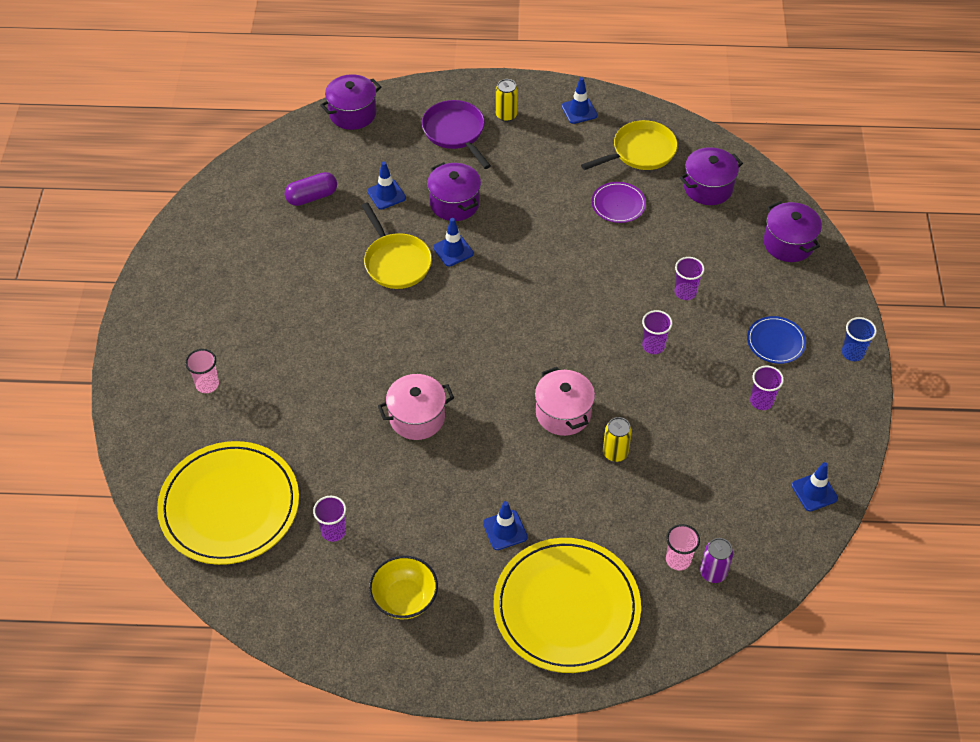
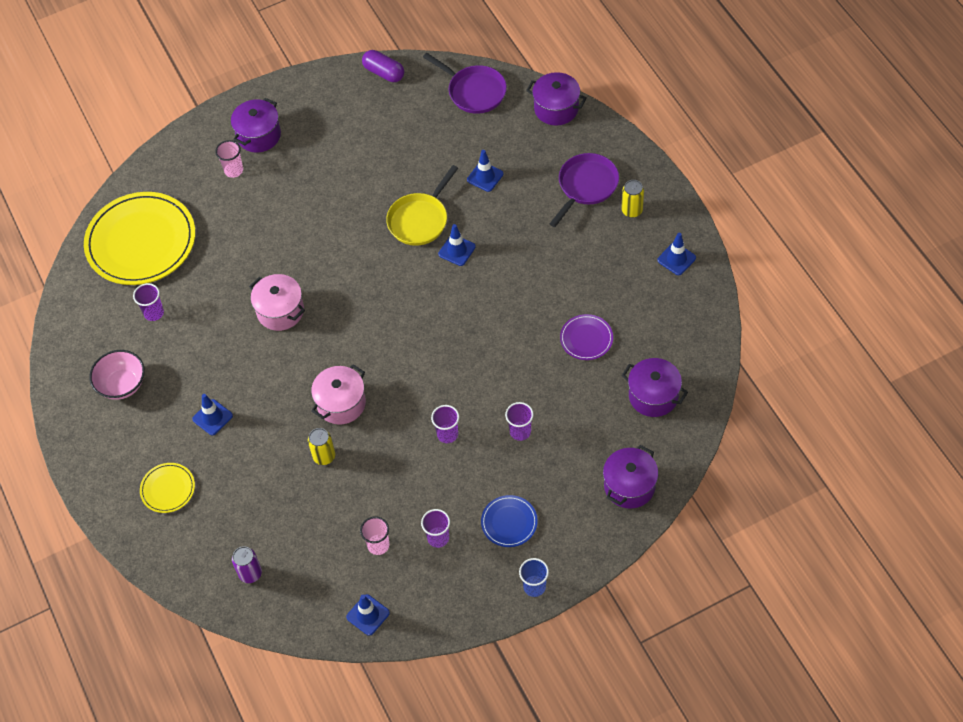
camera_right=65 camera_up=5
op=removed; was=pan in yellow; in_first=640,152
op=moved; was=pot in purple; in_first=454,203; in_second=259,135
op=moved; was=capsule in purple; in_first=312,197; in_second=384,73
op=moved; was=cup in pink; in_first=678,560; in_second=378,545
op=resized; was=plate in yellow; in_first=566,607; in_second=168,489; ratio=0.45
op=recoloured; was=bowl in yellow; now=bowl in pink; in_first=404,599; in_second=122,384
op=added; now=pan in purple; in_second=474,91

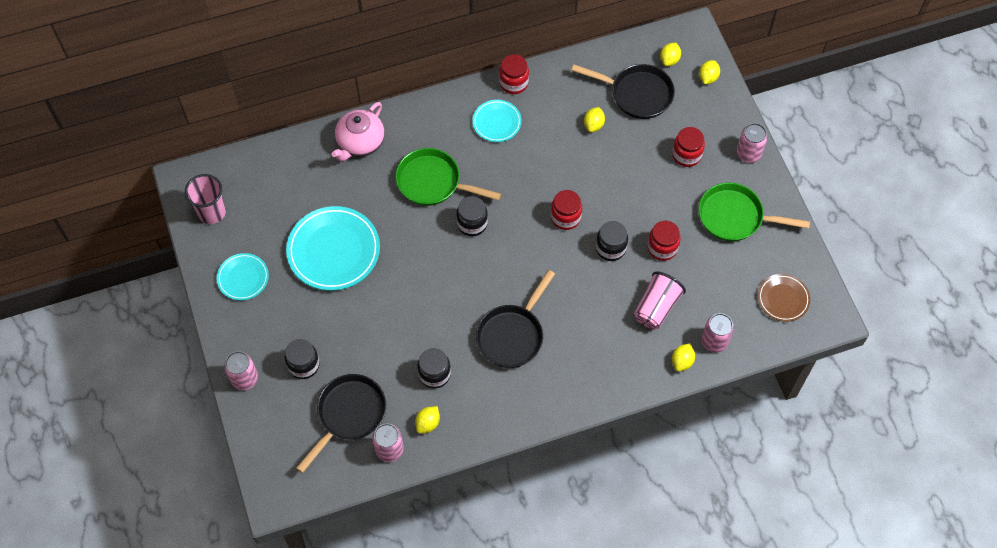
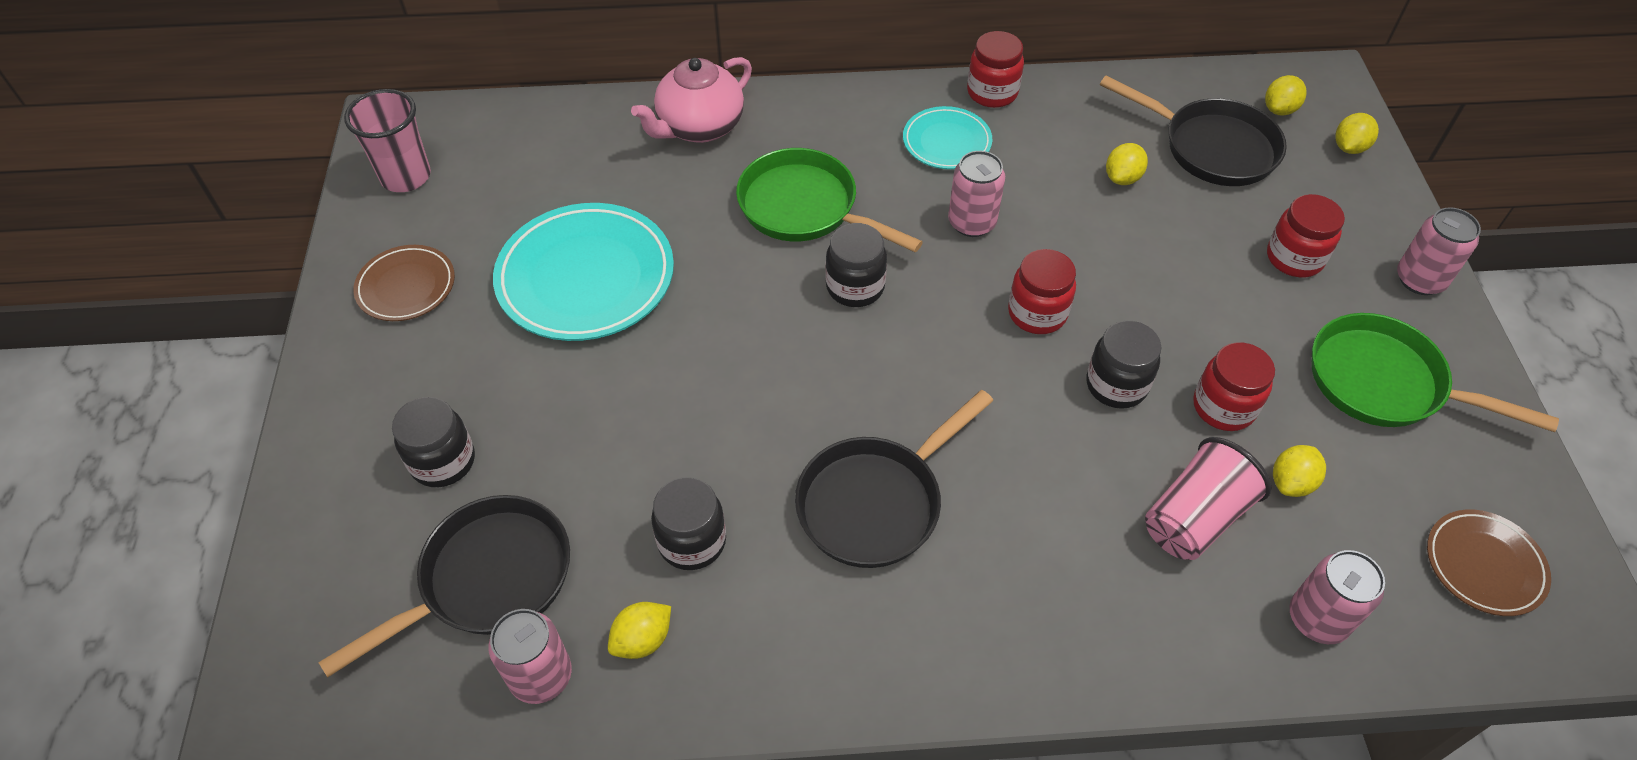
camera_right=15 camera_up=-10
op=recoloured; was=plate in turquoise; now=plate in brown; in_first=243,278; in_second=406,287
op=moved; was=lemon in yellow; in_first=682,361; in_second=1291,482
op=moved; was=can in pink; in_first=244,378; in_second=972,222

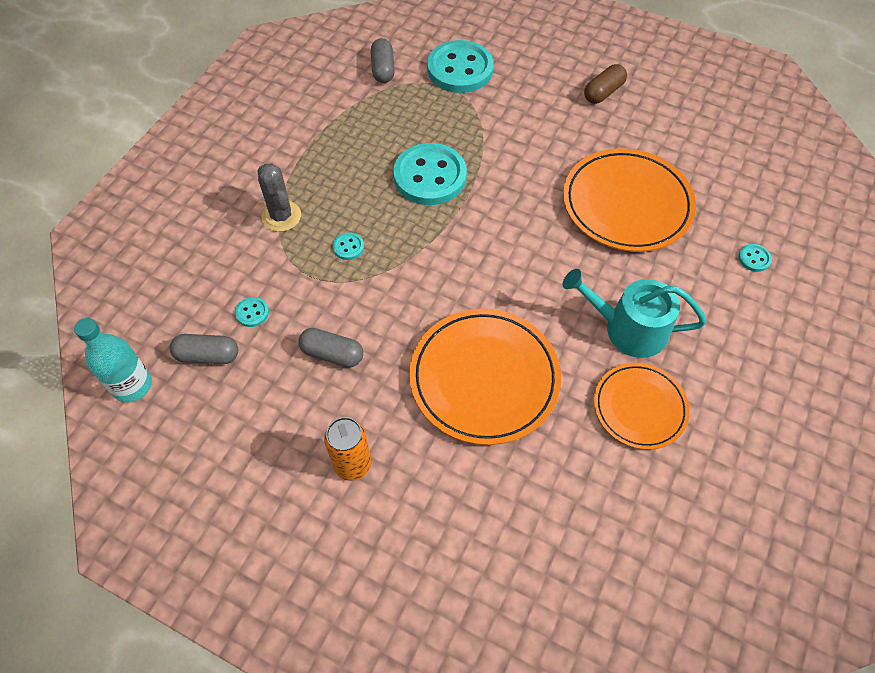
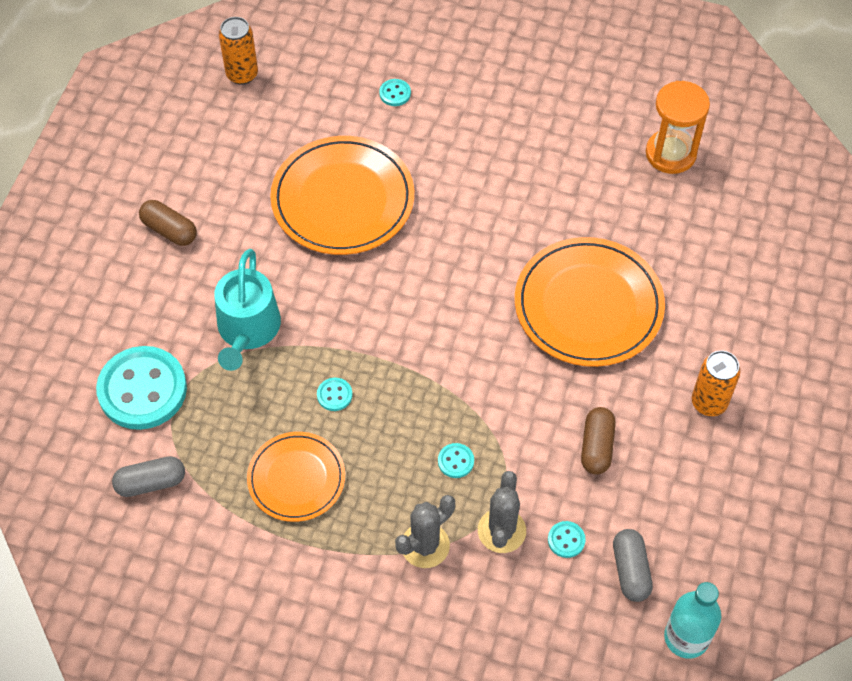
camera_right=-100 camera_up=0
op=resized; was=button in turquoise; in_first=430,176; in_second=334,395; ratio=0.4
op=moved; was=watering can in turquoise; in_first=628,328; in_second=247,330
op=recoloured; was=capsule in grey; now=capsule in brown; in_first=332,354; in_second=597,447
op=moved; was=plate in orange; in_first=639,407; in_second=296,479
op=added; now=can in orange; in_second=242,74
op=added; now=hourglass in orange; in_second=670,153
op=added; now=cactus in grey; in_second=501,531

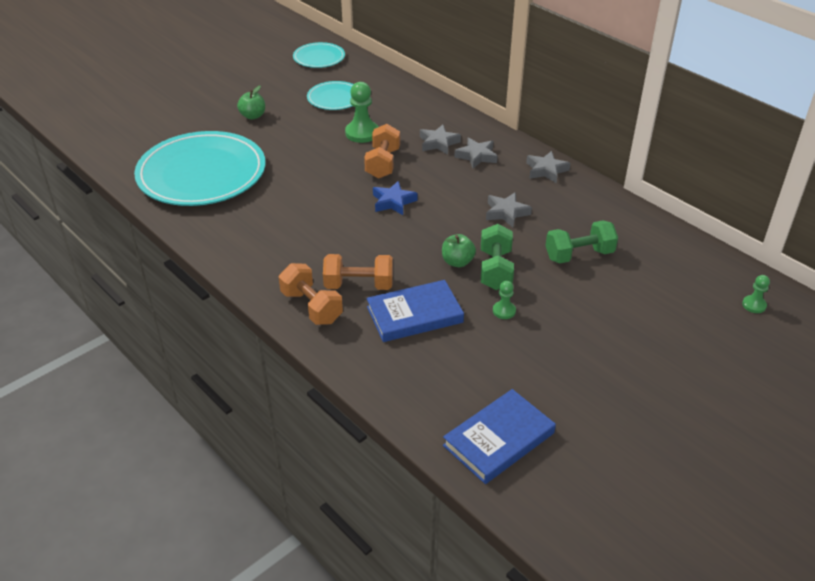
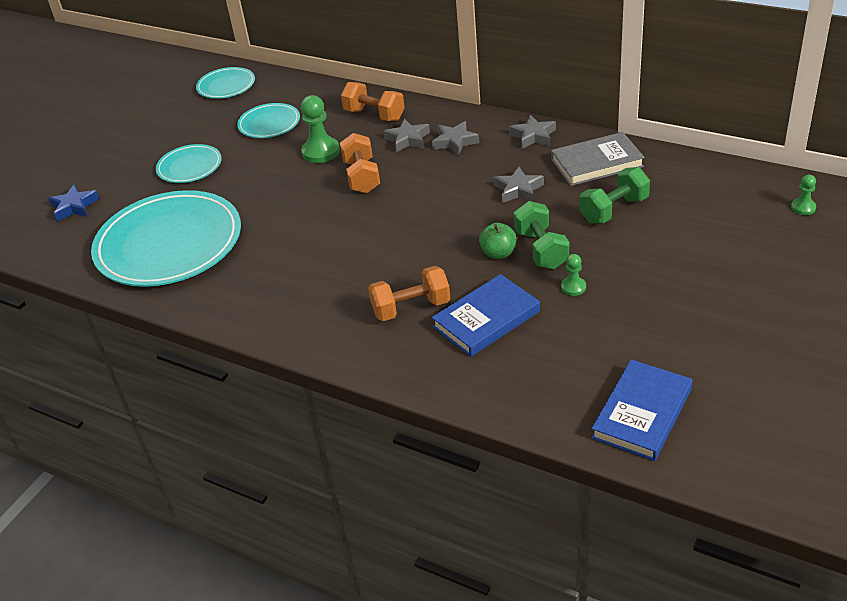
camera_right=-15 camera_up=0
op=replaced; was=apple in green; now=plate in turquoise; in_first=253,116; in_second=189,166
op=moved; was=star in blue; in_first=393,202; in_second=74,207
op=moved; was=dumbbell in orange; in_first=311,307; in_second=374,115
op=added; now=book in grey; in_second=596,163

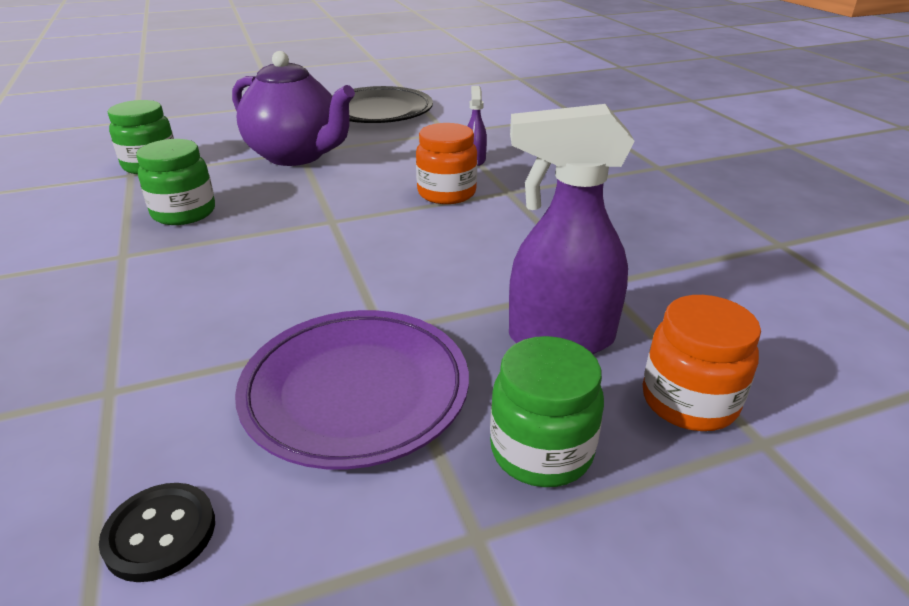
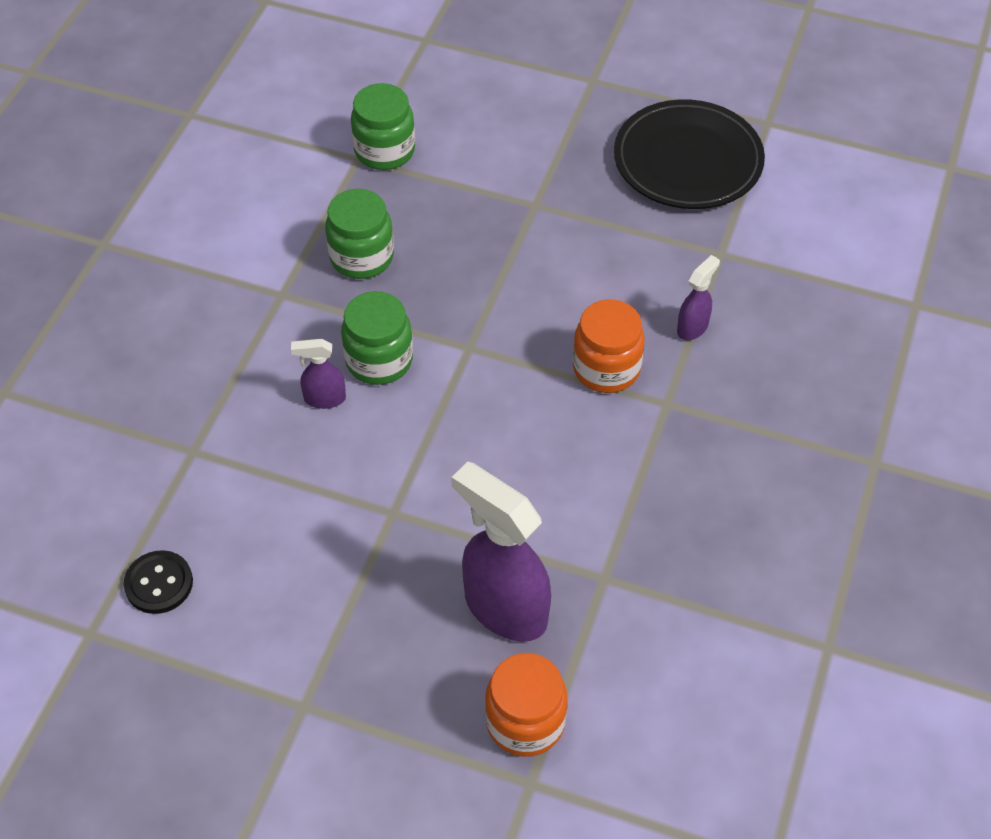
camera_right=40 camera_up=20
op=removed; was=teapot in purple; in_first=296,156
op=removed; was=plate in purple; in_first=355,391
op=moved; was=jar in green; in_first=541,451; in_second=379,360
op=added; now=spray bottle in purple; in_second=324,399

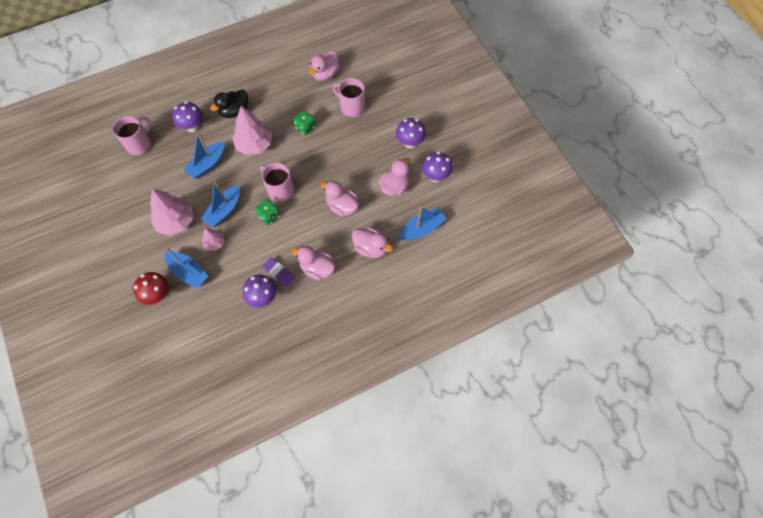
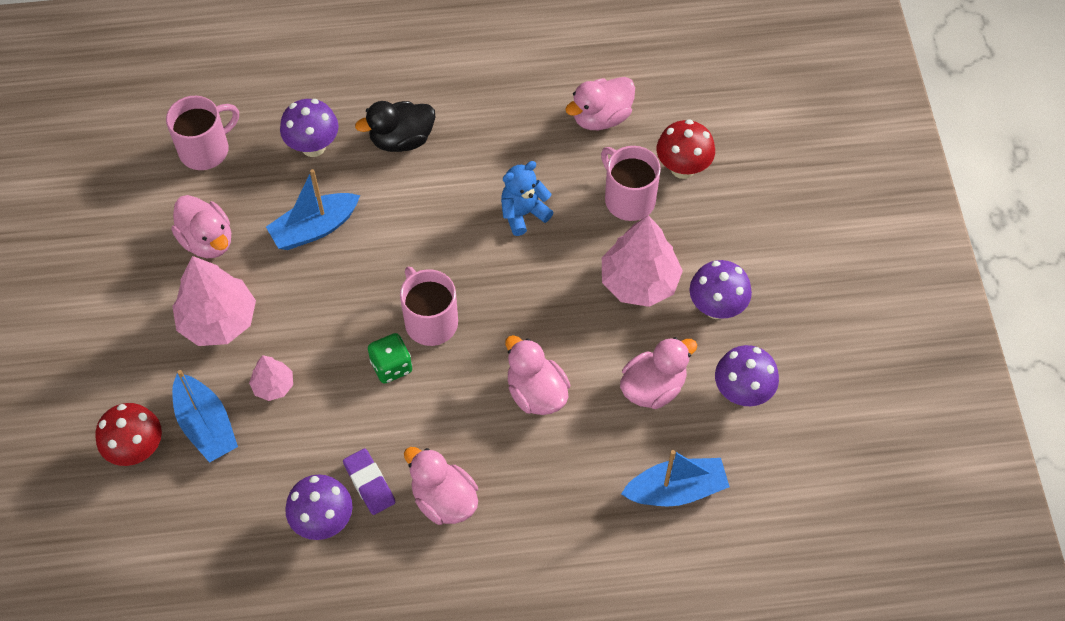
camera_right=20 camera_up=-5
op=moved; was=tree in pink; in_first=254,144; in_second=639,281
op=replaced; was=dice in green; now=teddy bear in blue; in_first=305,128; in_second=523,213
op=removed; was=boat in blue; in_first=224,210
op=moved; was=duck in pink; in_first=371,248; in_second=207,240
op=added; now=mushroom in red; in_second=682,168

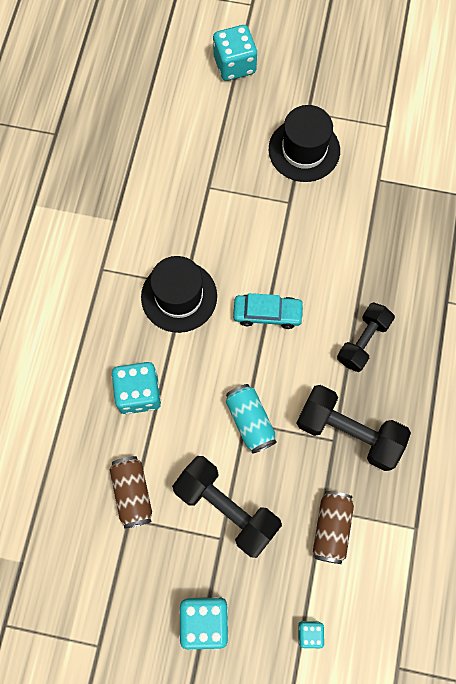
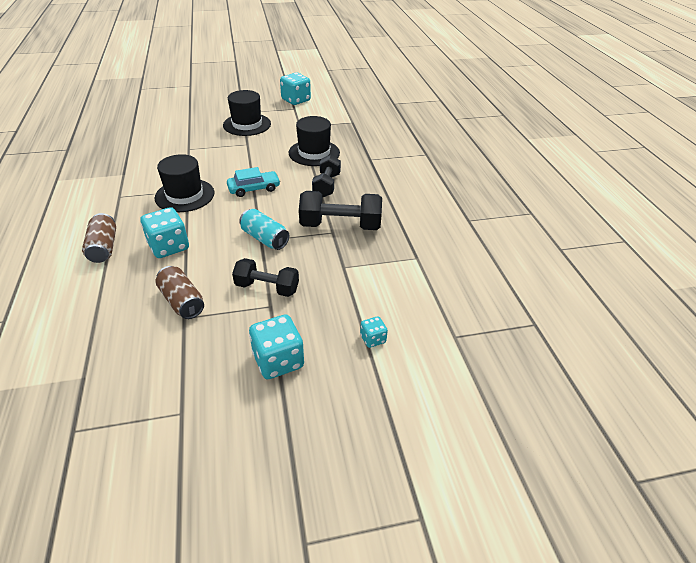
camera_right=-25 camera_up=-30
op=moved; was=dice in turquoise; in_first=234,65; in_second=296,100
op=resized; was=dumbbell in black; in_first=226,508; in_second=267,287; ratio=0.67
op=moved; was=can in brown; in_first=331,528; in_second=103,247
op=added; now=hat in black; in_second=314,153

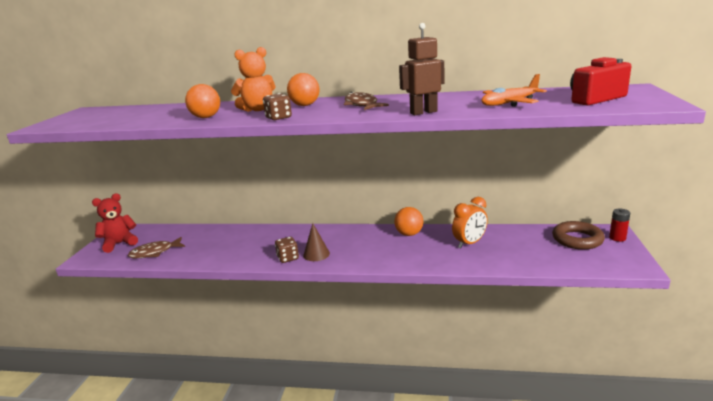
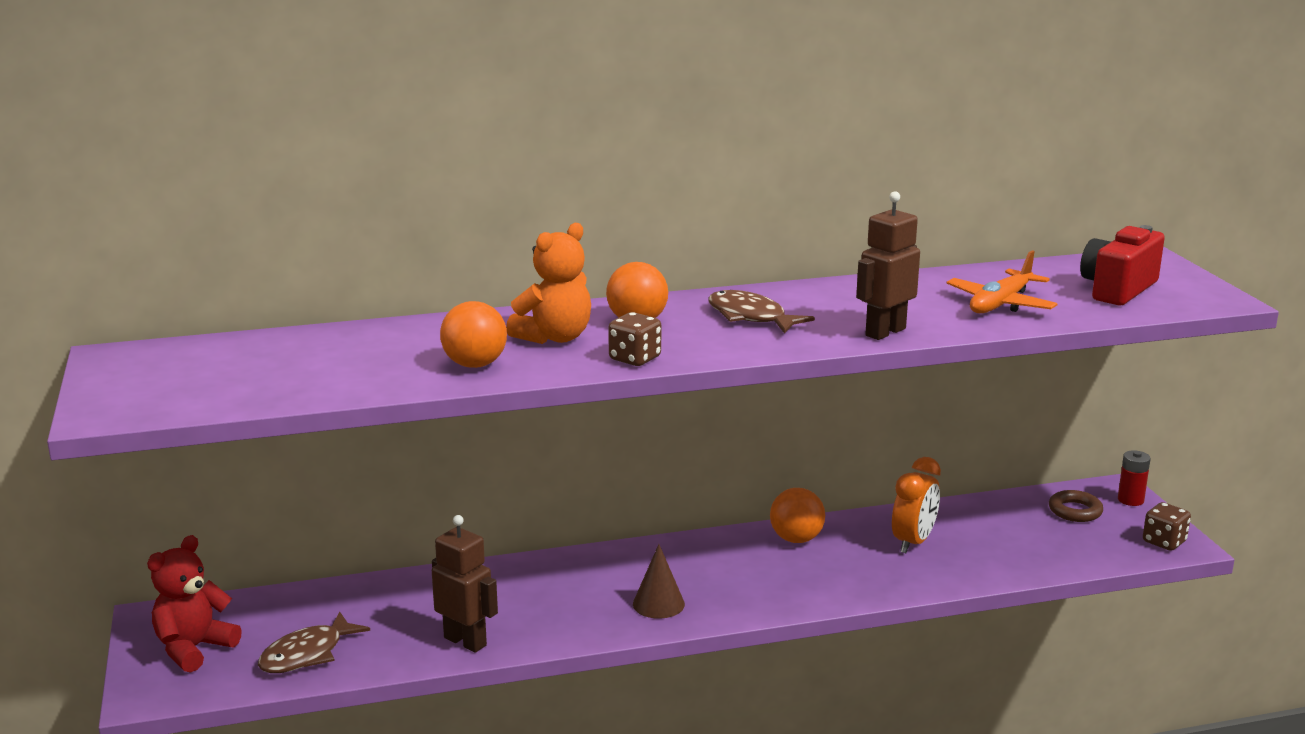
camera_right=-25 camera_up=0
op=resized; was=ring in brown; in_first=577,239; in_second=1075,511; ratio=0.64
op=moved; was=dice in brown; in_first=288,258; in_second=1164,542
op=added; now=robot in brown; in_second=465,641

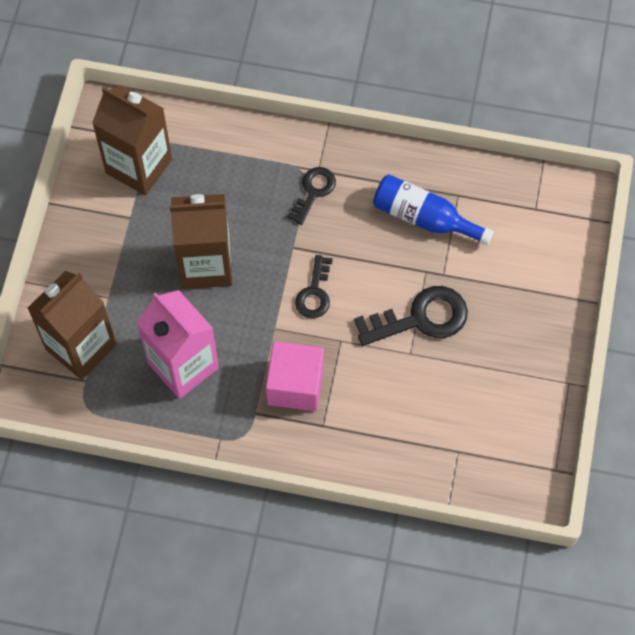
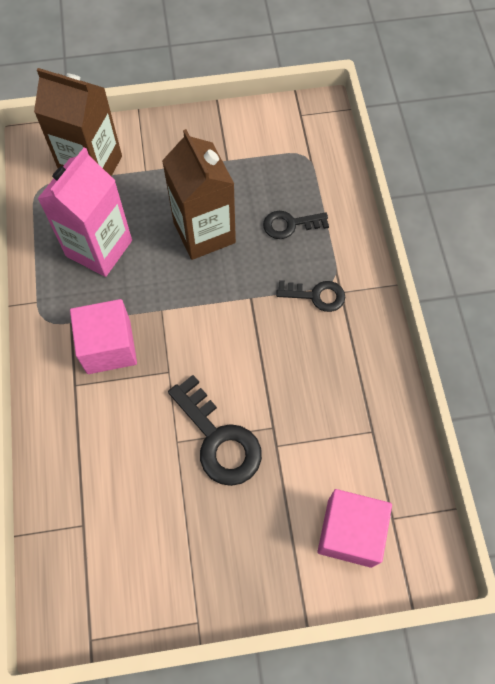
camera_right=70 camera_up=0
op=removed; was=carton in brown; in_first=139,166
op=removed; was=bottle in blue; in_first=424,218
op=moved; was=key in black; in_first=314,293; in_second=290,225
op=added; now=cube in pink; in_second=349,532

